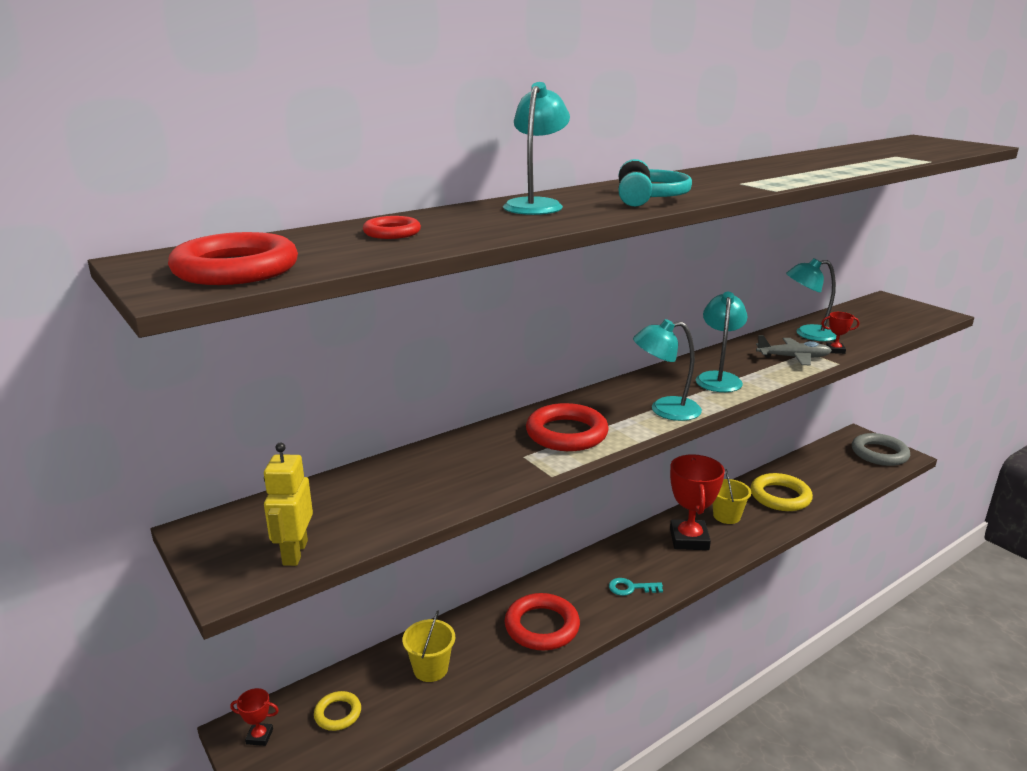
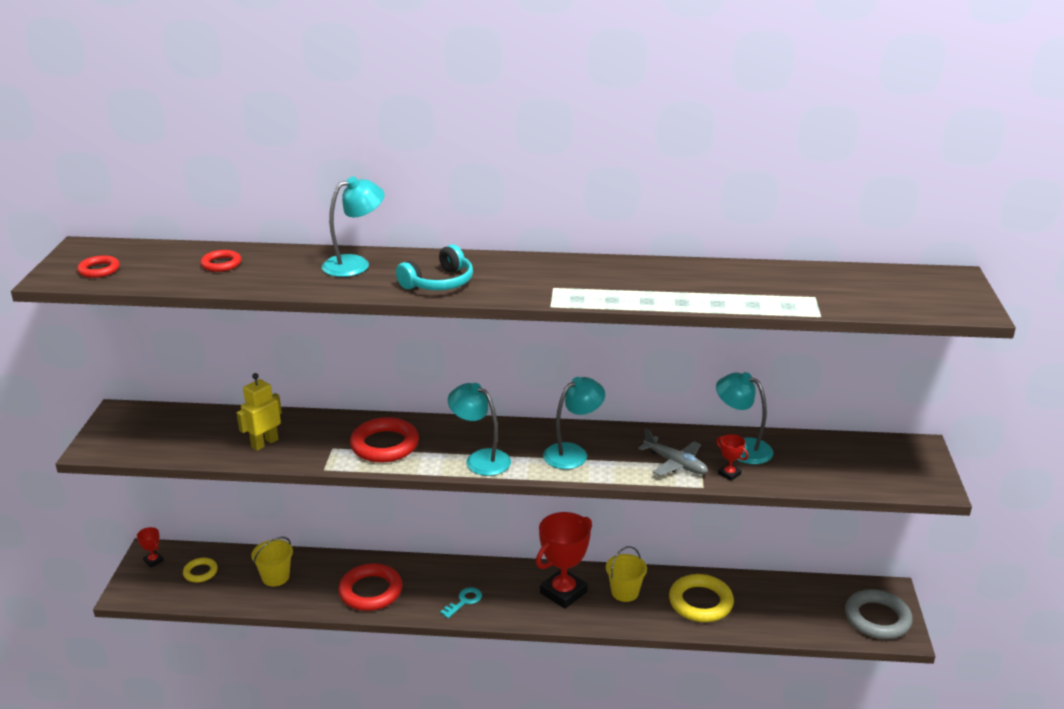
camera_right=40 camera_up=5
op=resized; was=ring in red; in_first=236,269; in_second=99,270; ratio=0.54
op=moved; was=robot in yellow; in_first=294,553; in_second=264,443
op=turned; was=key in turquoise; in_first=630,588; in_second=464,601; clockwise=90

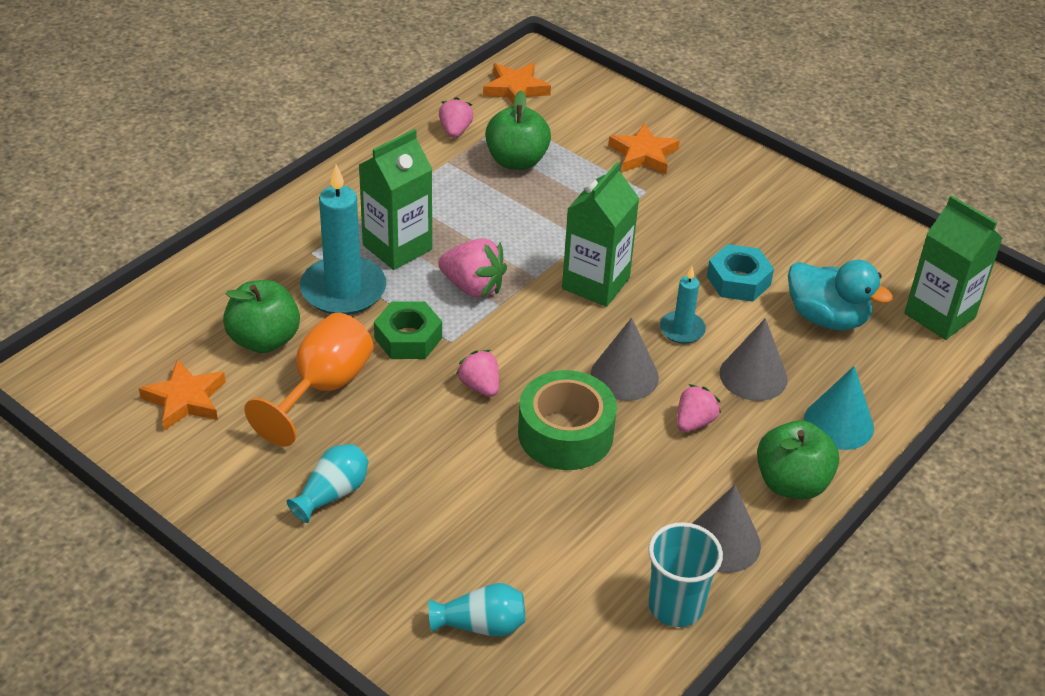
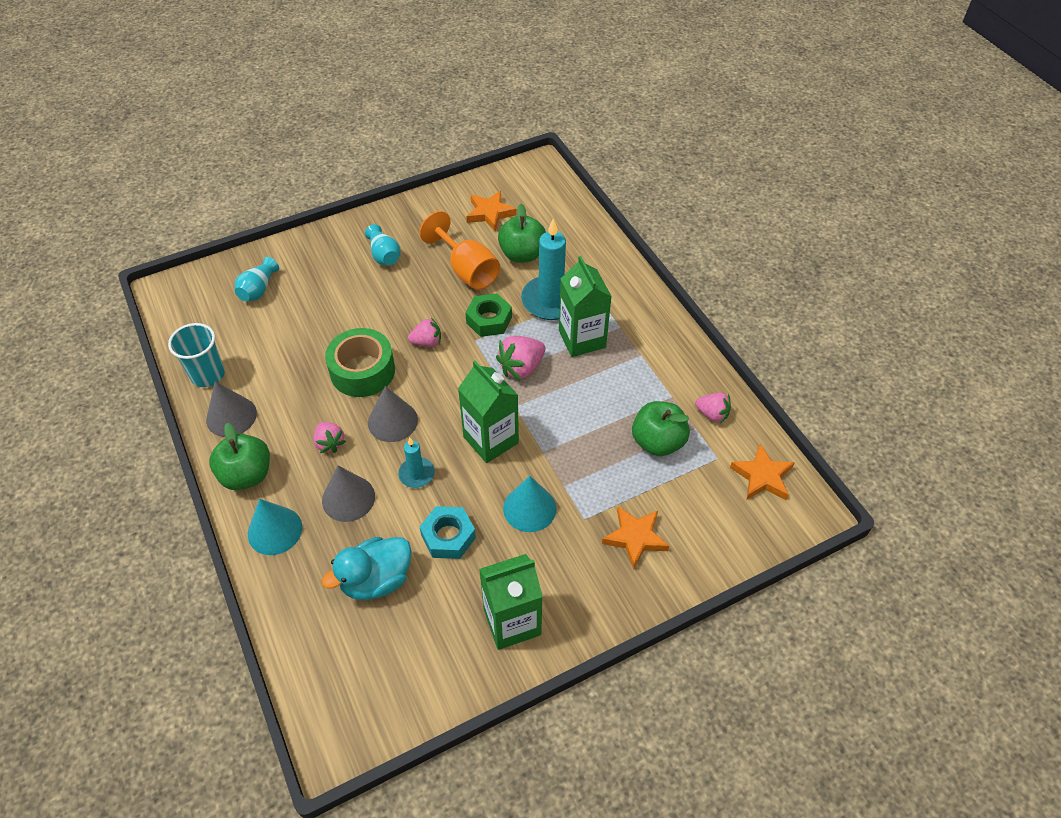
camera_right=115 camera_up=10
op=moved; was=carton in green; in_first=939,315; in_second=512,622
op=added; now=cone in turquoise; in_second=529,508

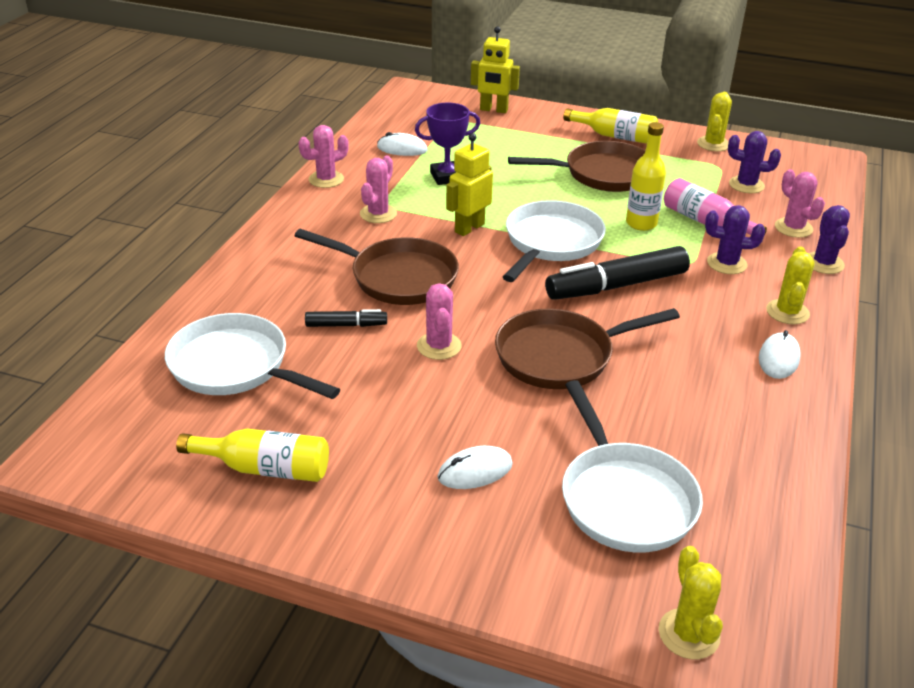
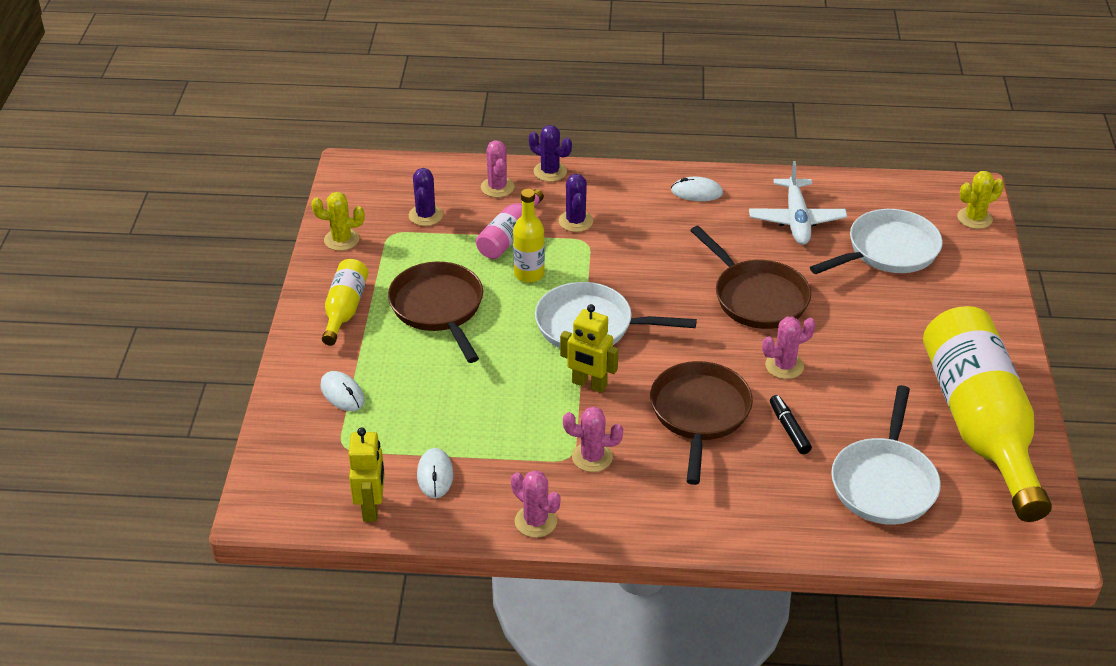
camera_right=-105 camera_up=5
op=moved; was=robot in yellow; in_first=493,110; in_second=371,508
op=removed; was=trophy in purple; in_first=447,177
op=turned; was=cactus in pink; in_first=793,228; in_second=497,187; clockwise=-60
op=turned; was=cactus in purple; in_first=823,263; in_second=550,172; clockwise=45
op=removed; was=marker in black; in_first=616,286
op=removed; was=cactus in yellow; in_first=787,312
op=resized; was=bottle in yellow; in_first=265,468; in_second=979,425; ratio=2.15
op=moved; was=mouse in white; in_first=475,471; in_second=342,393
op=added; now=plane in white; in_second=796,220

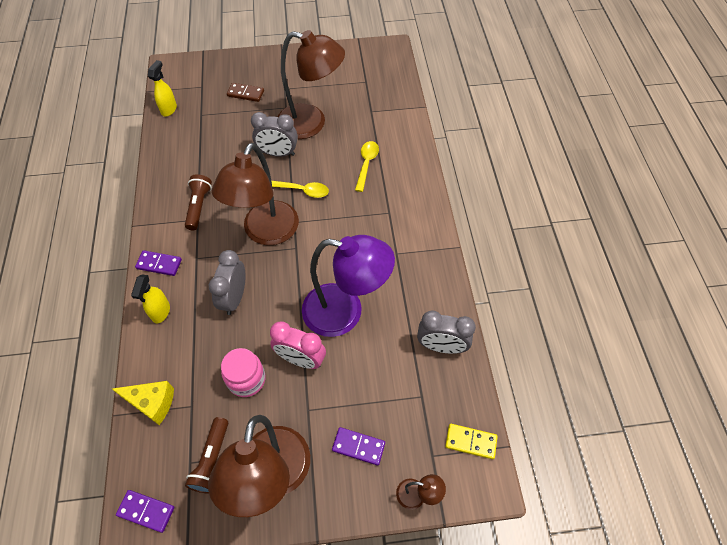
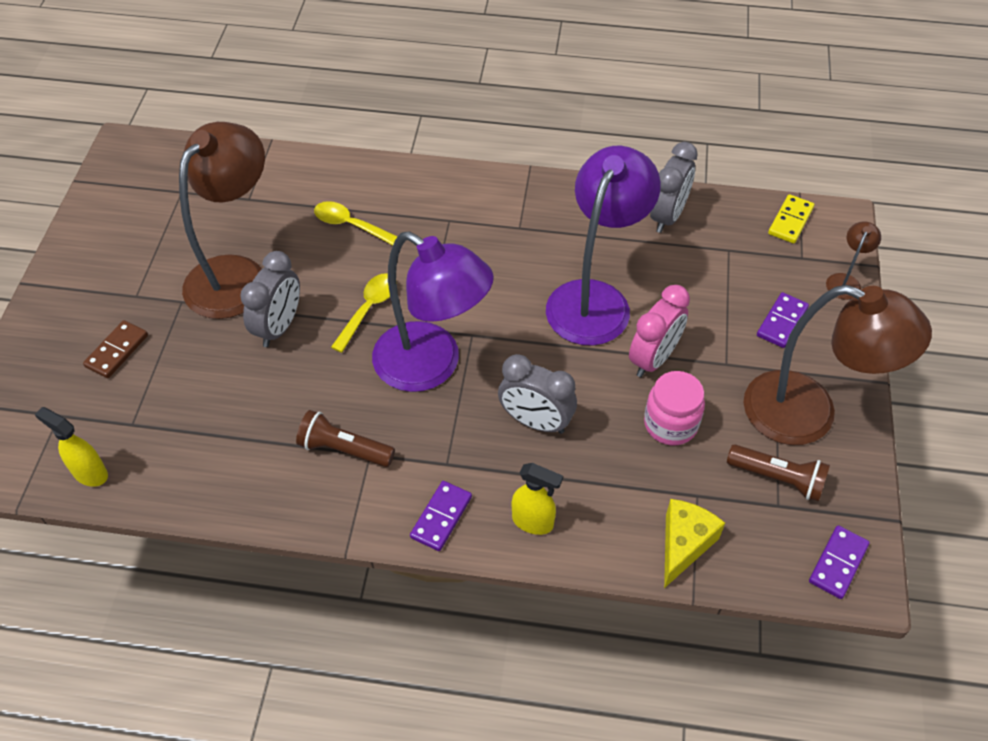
camera_right=-75 camera_up=-5
op=recoloured; was=lamp in brown; now=lamp in purple; in_first=266,233; in_second=432,366

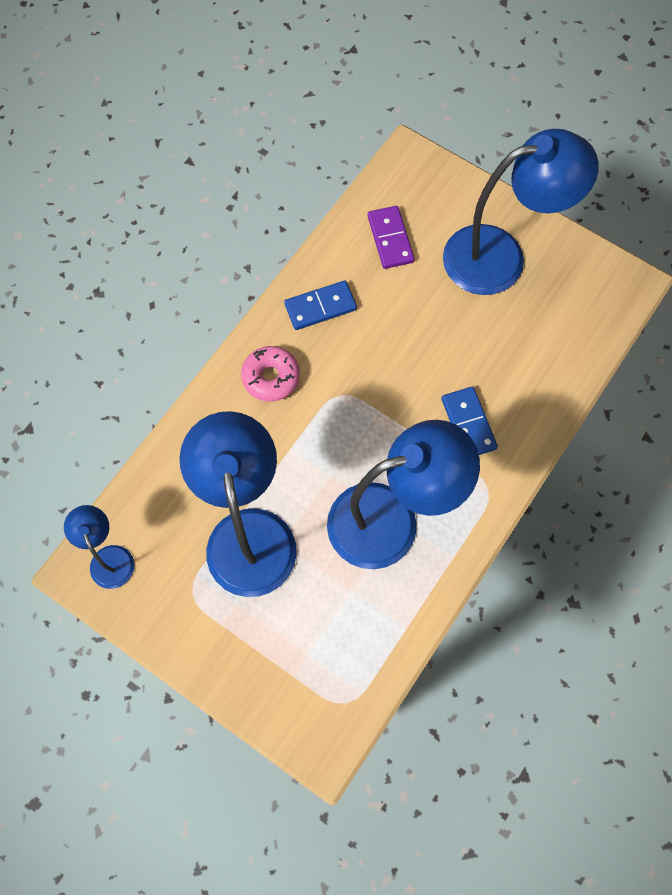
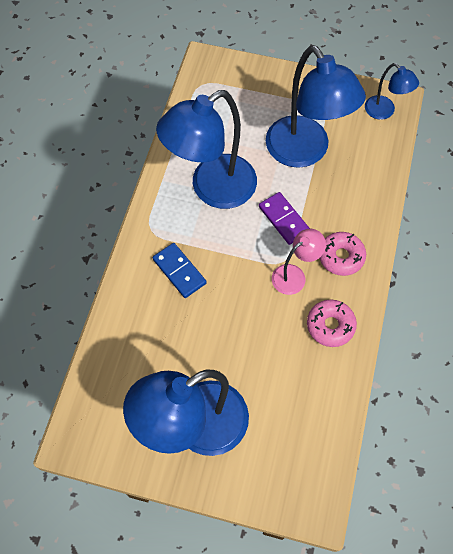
camera_right=160 camera_up=-5
op=moved; was=domino in purple; in_first=390,239; in_second=284,219
op=replaced; was=domino in blue; now=donut in pink; in_first=320,307; in_second=330,325
op=added; now=lamp in pink; in_second=294,275

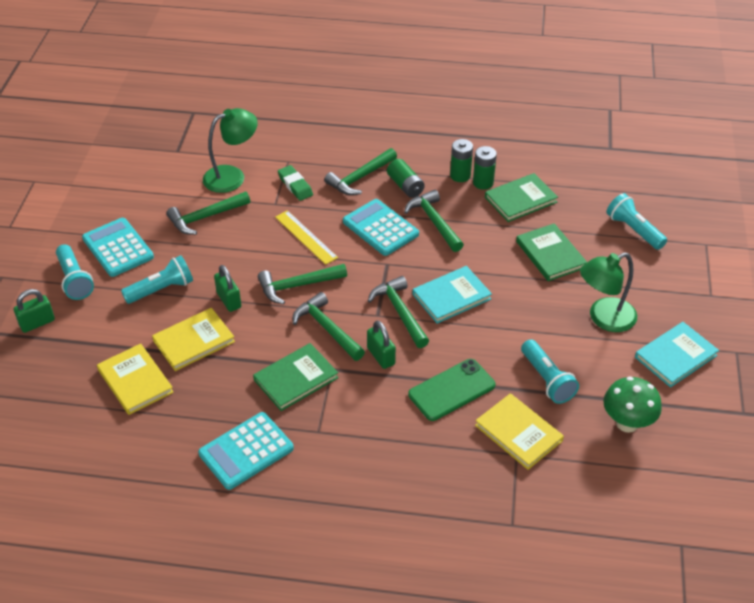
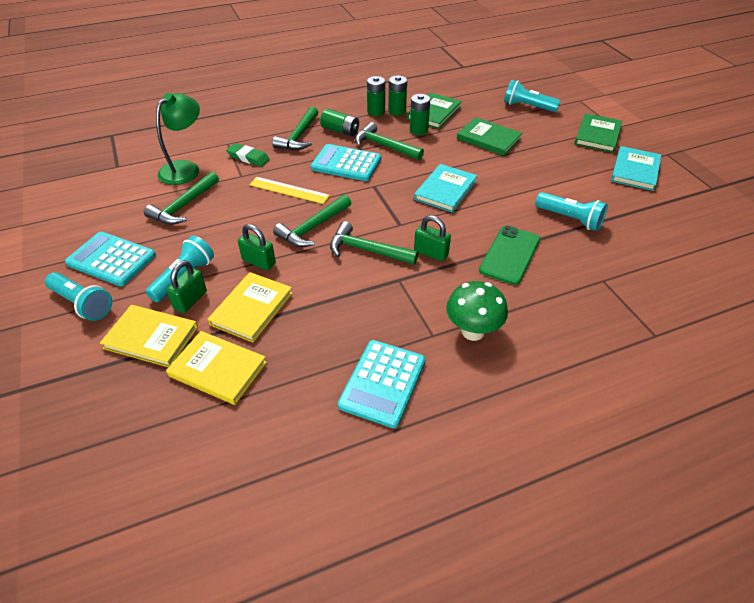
camera_right=-30 camera_up=0
op=removed; was=lamp in green; in_first=604,318
op=removed; was=hammer in green; in_first=400,312
op=moved; was=padlock in green; in_first=37,323; in_second=190,300
op=moved; was=book in green; in_first=296,379; in_second=597,135
op=moved; was=mushroom in green; in_first=627,423; in_second=472,331
op=moved; was=book in yellow; in_first=518,433; in_second=151,338
op=added; now=battery in green; in_second=418,130

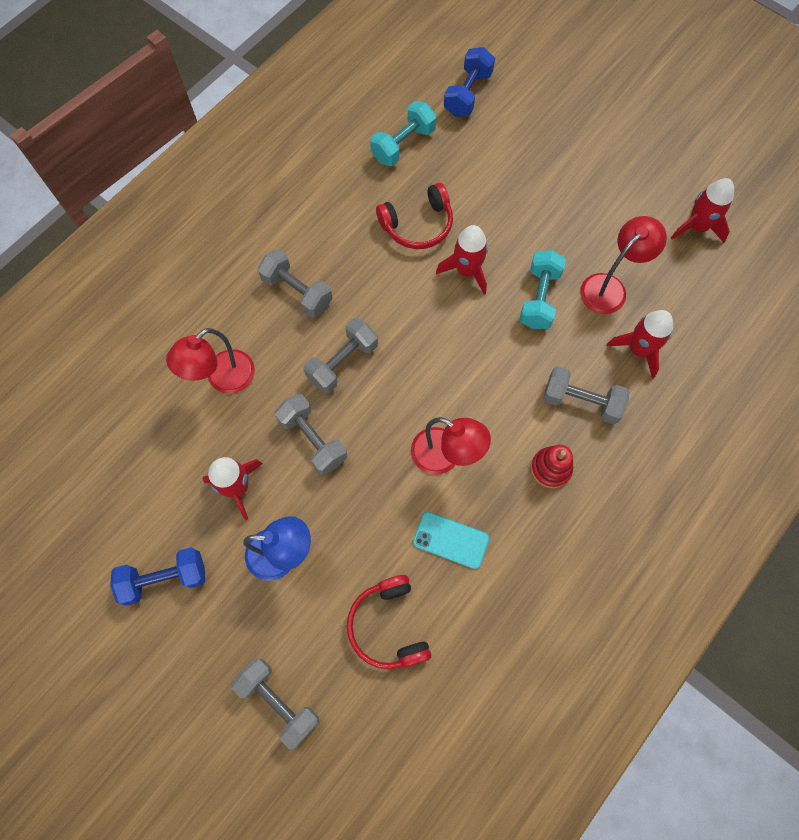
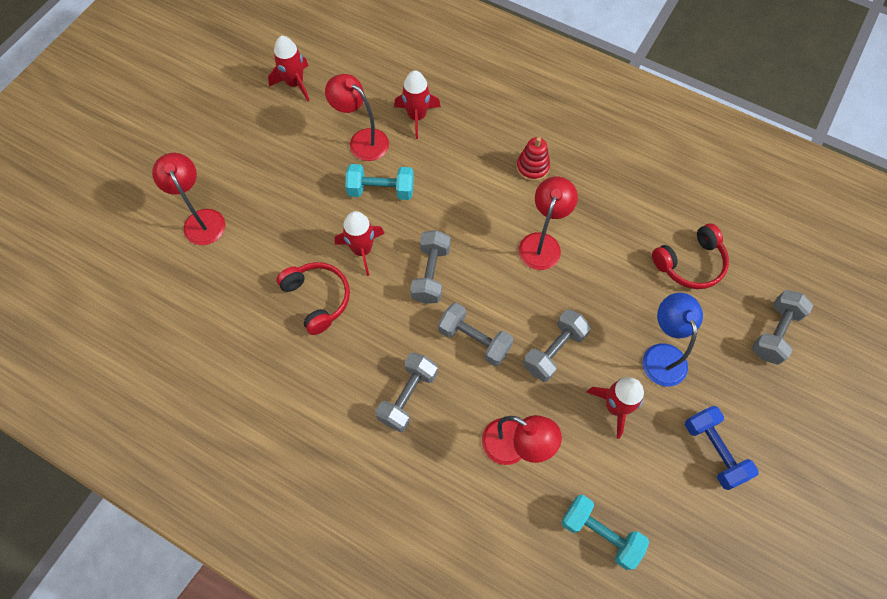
camera_right=-100 camera_up=-5
op=removed; was=dumbbell in blue; in_first=467,94
op=moved; was=dumbbell in turquoise; in_first=403,144; in_second=600,533
op=moved; was=dumbbell in grey; in_first=581,401; in_second=431,274
op=removed; was=phone in turquoise; in_first=451,540
op=added; now=lamp in red; in_second=201,219

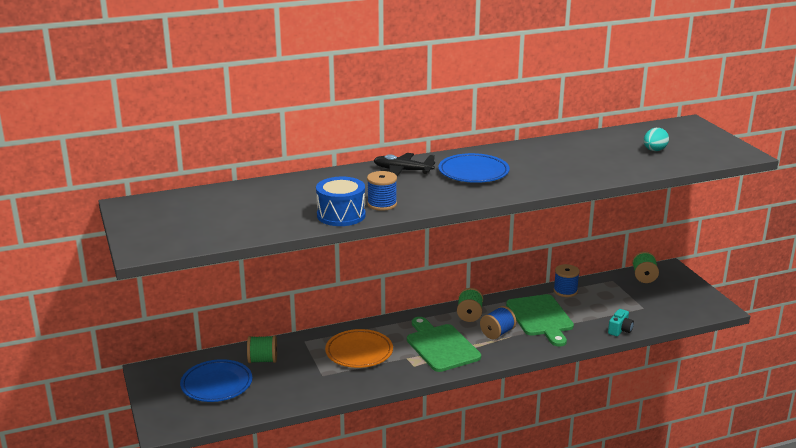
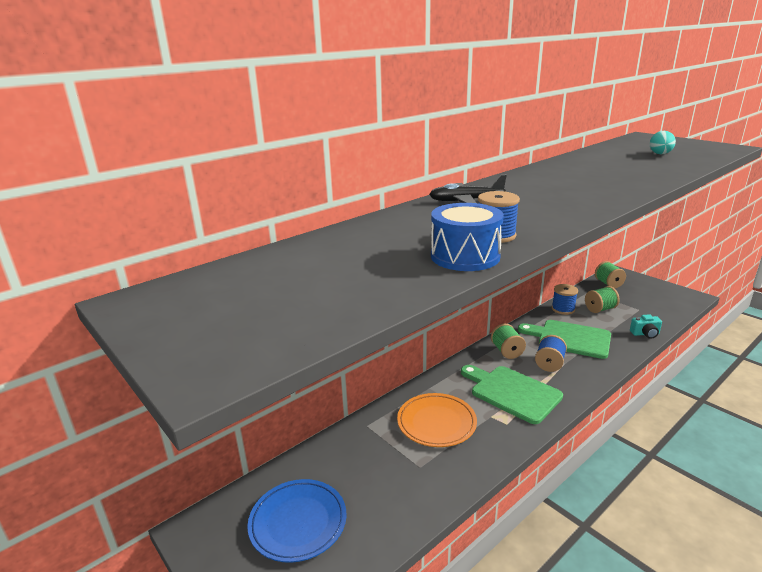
camera_right=-20 camera_up=0
op=removed; was=plate in blue; in_first=473,172
op=turned; was=cutting board in green; in_first=541,318; in_second=570,338; clockwise=150
op=turned; was=camera in turquoise; in_first=620,330; in_second=645,334; clockwise=75
op=moved; was=spool in green; in_first=263,360; in_second=600,309

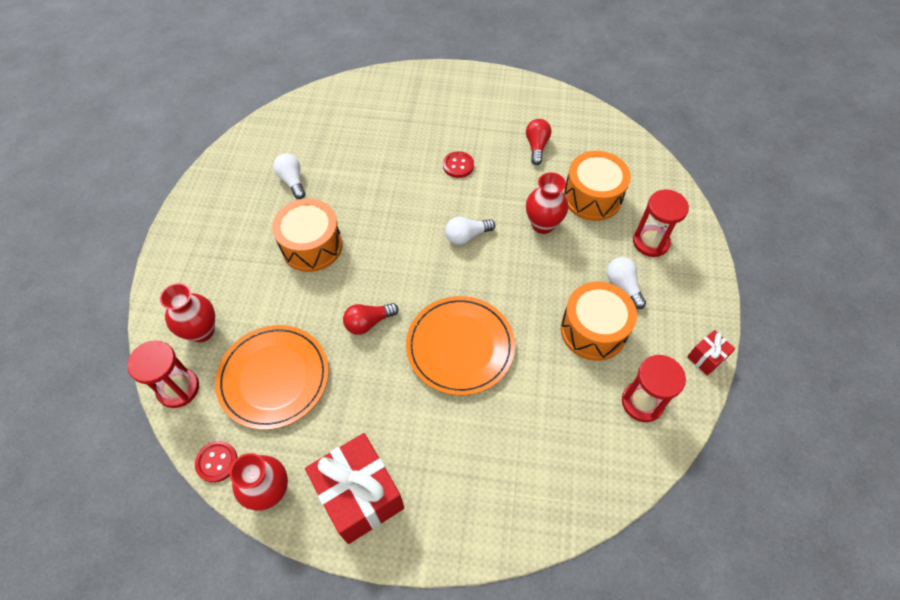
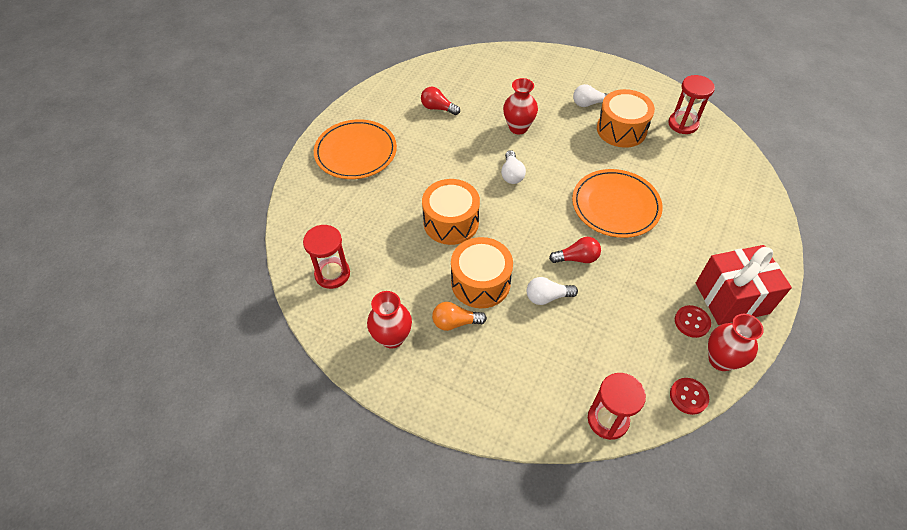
camera_right=-70 camera_up=-5
op=moved; was=button in red; in_first=458,165; in_second=692,322
op=moved; was=drum in orange; in_first=592,197; in_second=451,222
op=moved; was=light bulb in white; in_first=292,181; in_second=547,297
op=moved; was=hourglass in red; in_first=650,242; in_second=332,274
op=moved; was=vase in red; in_first=201,331; in_second=392,337
op=turned; was=light bulb in red; in_first=368,322; in_second=577,258; clockwise=-90
op=moved; was=plate in orange; in_first=274,378; in_second=356,152
op=removed; was=gift in red; in_first=706,358
op=added; now=light bulb in orange; in_second=455,322

